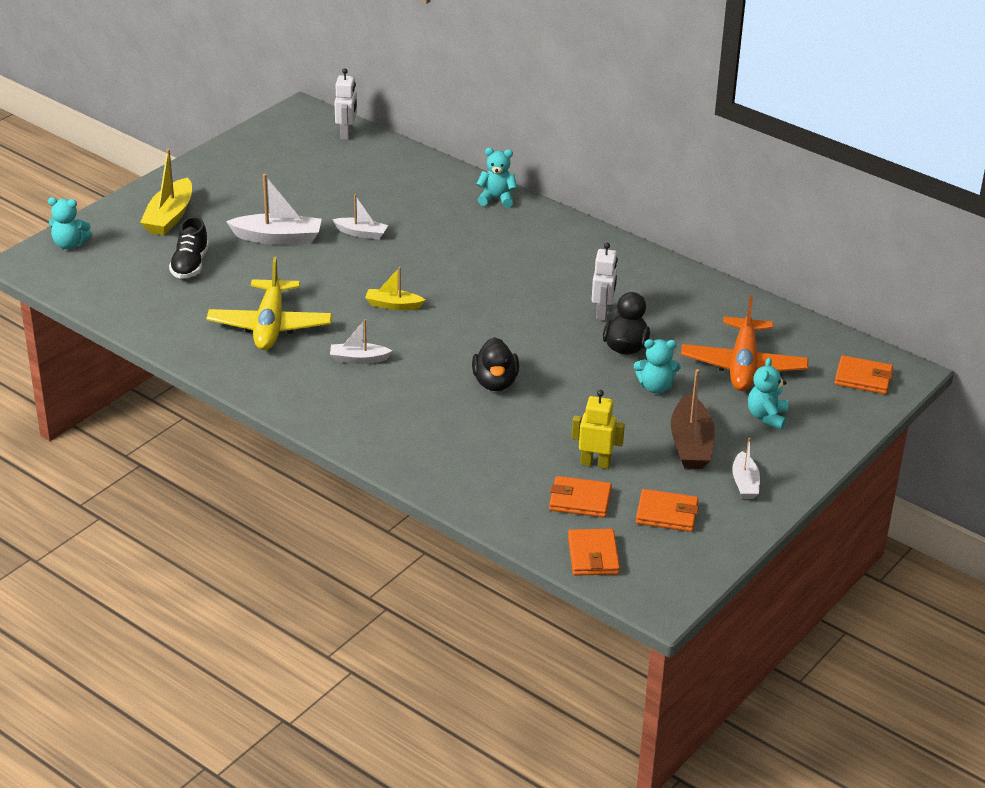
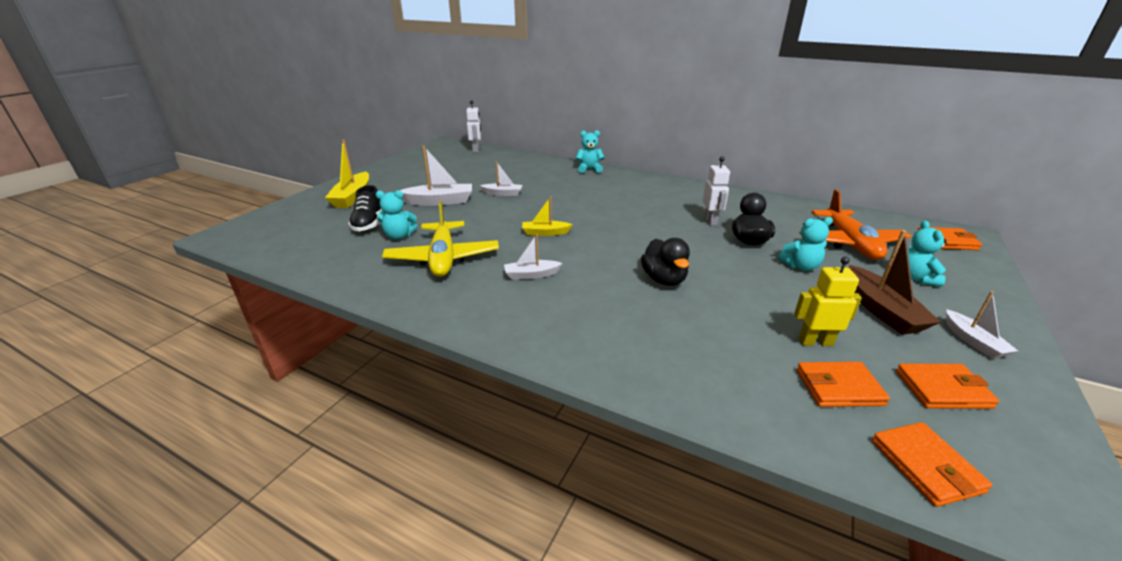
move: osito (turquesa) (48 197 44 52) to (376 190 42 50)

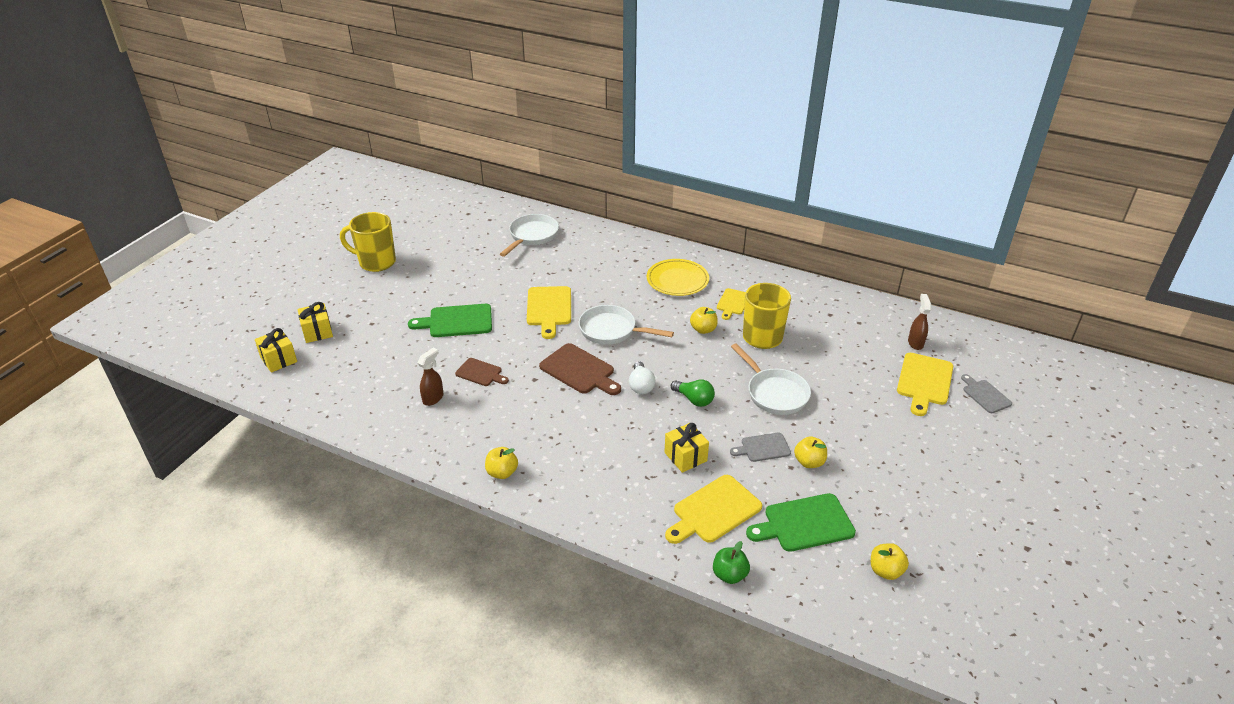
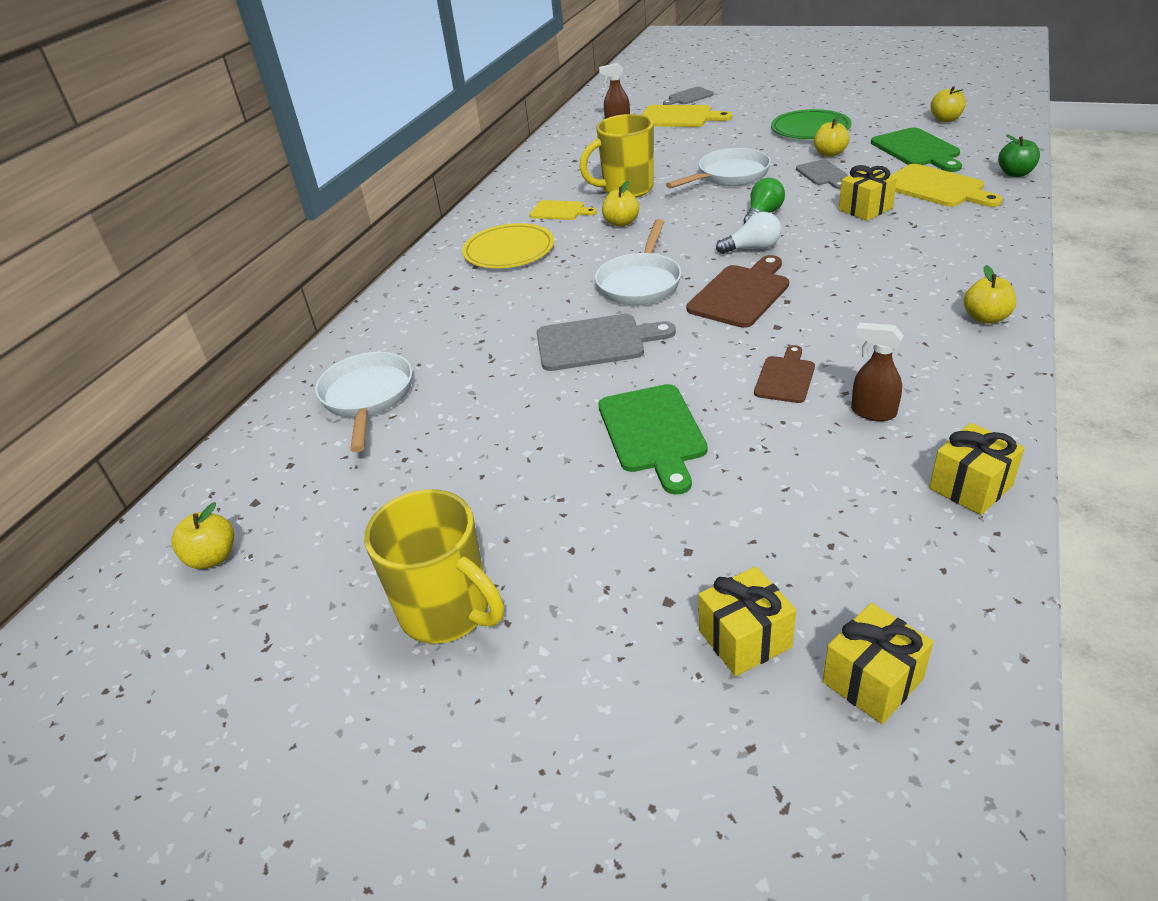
insert: plato (verde) (771 109 81 30); regalo (amarillo) (929 423 96 92); manzana (amarillo) (172 502 62 67)
recolor: tabla de cortar (amarillo) (527 286 44 53) to tabla de cortar (gris) (537 314 139 57)
rotate: taza (amarillo) (340 212 56 60) = (364 489 140 155) 60 degrees counterclockwise; sartén (blanco) (500 214 59 43) = (315 352 98 100) 60 degrees clockwise

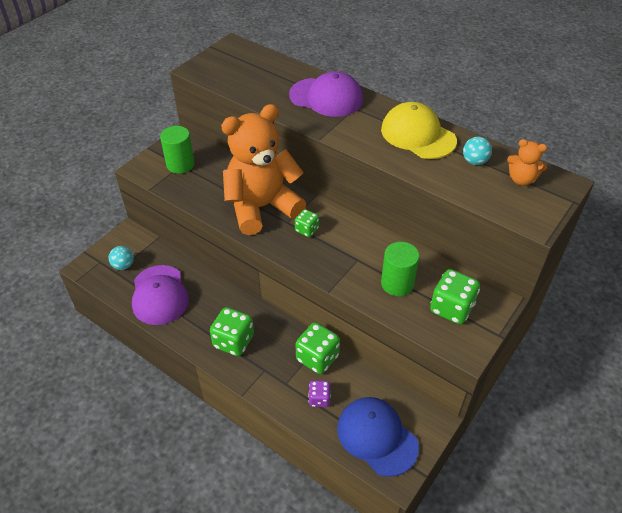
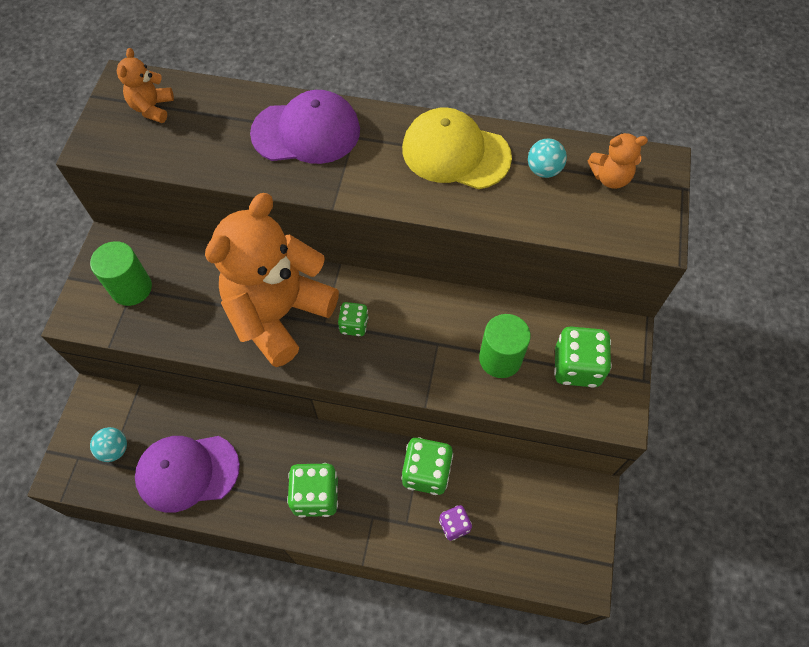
delete: gorra (azul) (337 397 82 80)
insert: osito (naranja) (117 48 57 75)
rotate: gorra (morado) (132 265 57 60) = (135 436 105 77) 120 degrees clockwise

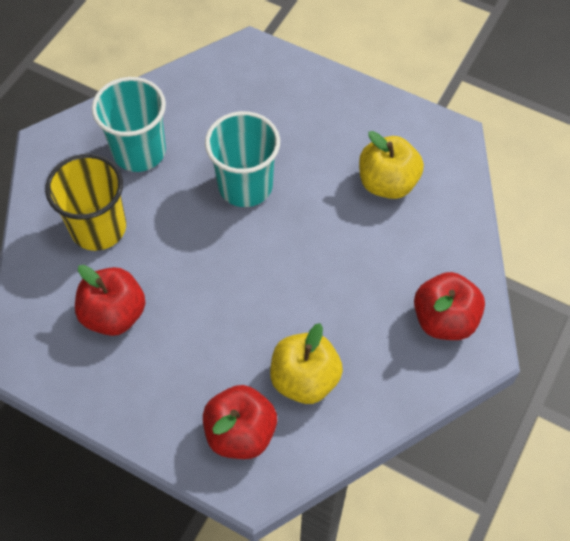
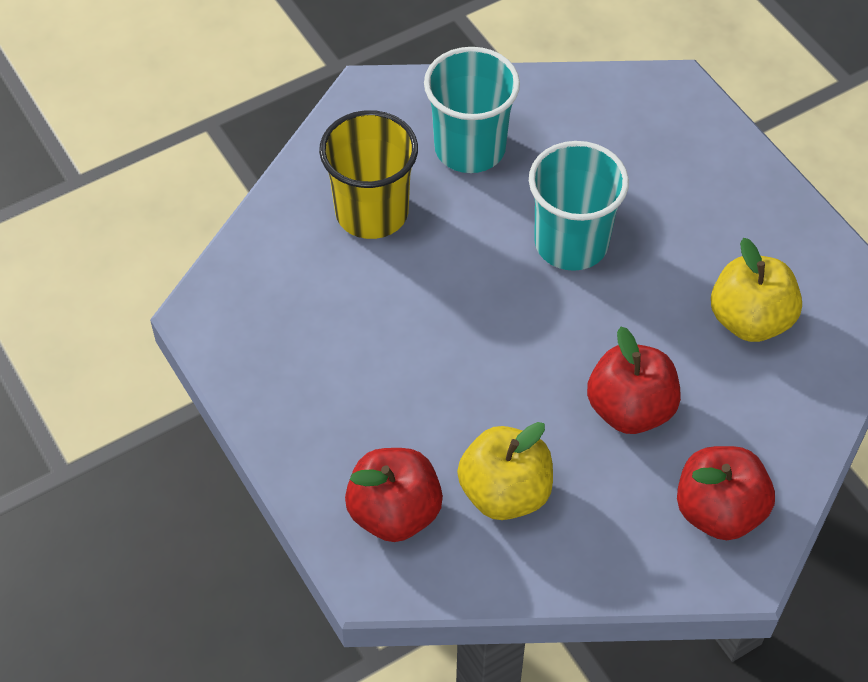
move: manzana (rojo) (75 265 71 71) to (587 327 94 107)

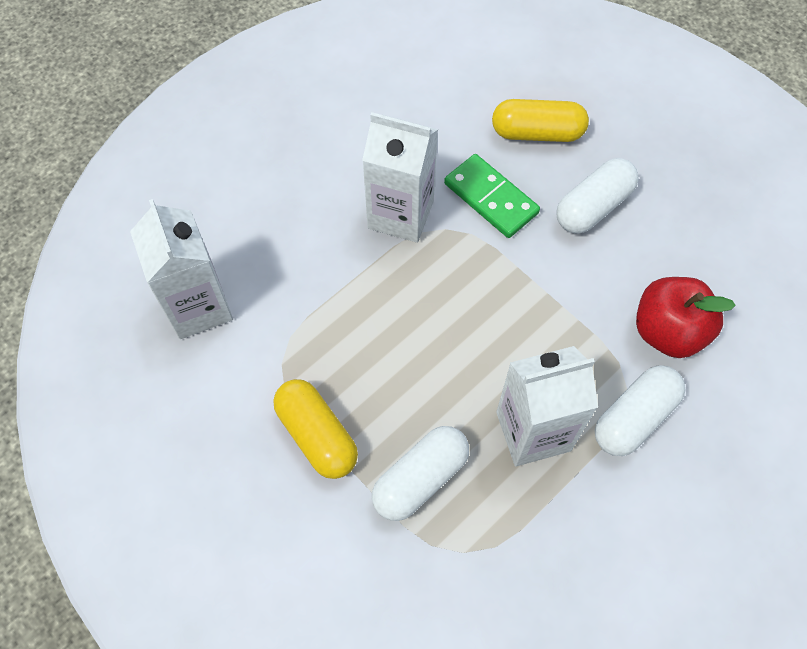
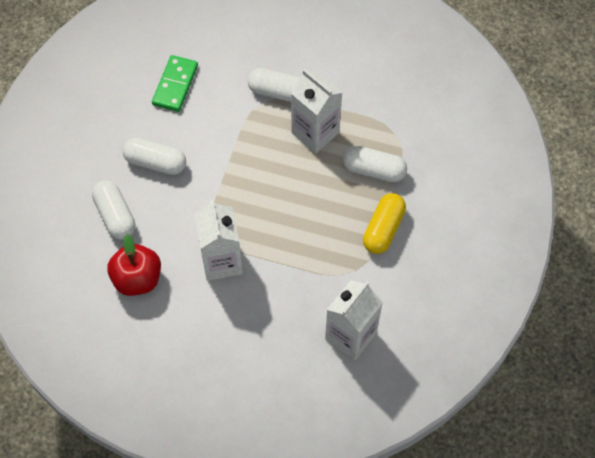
move: ficha de dominó (verde) (444 154 96 84) to (152 55 46 57); manzana (rojo) (636 277 100 81) to (107 234 54 62)
recolor: cápsula (amarillo) (492 99 97 43) to cápsula (blanco) (92 180 43 60)

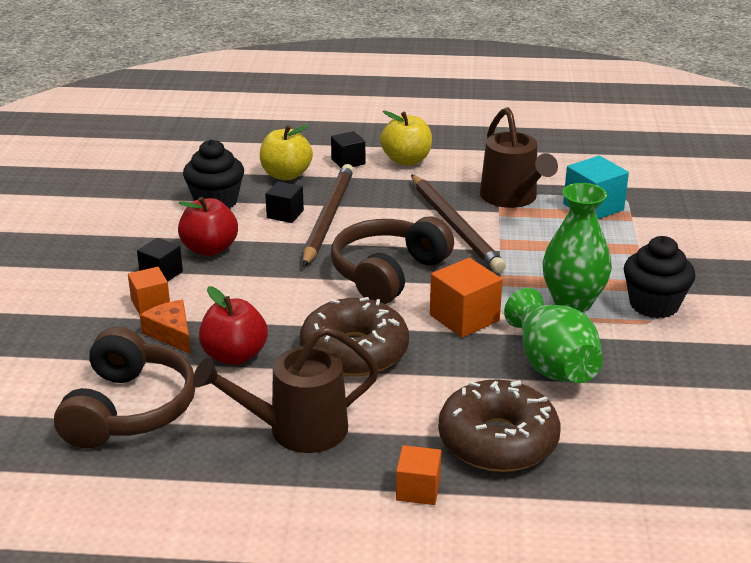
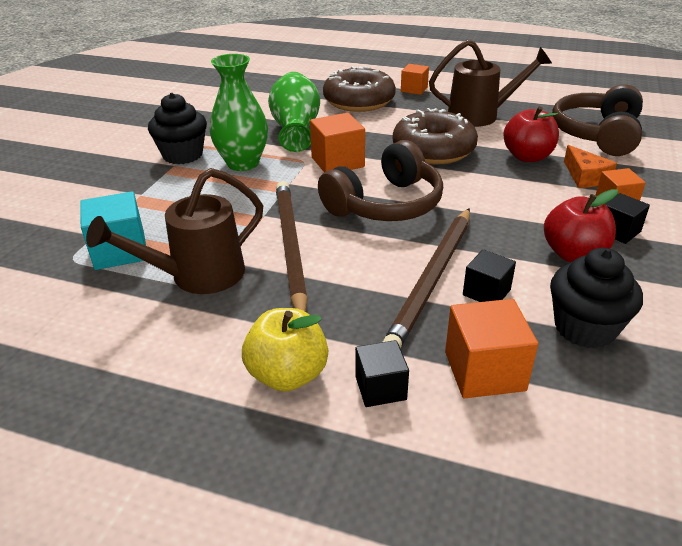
replace: manzana (amarillo) (260 125 53 55) to cubo (naranja) (445 299 93 100)
rotate: regadera (marrón) (480 107 78 101) = (86 168 177 126) 120 degrees counterclockwise

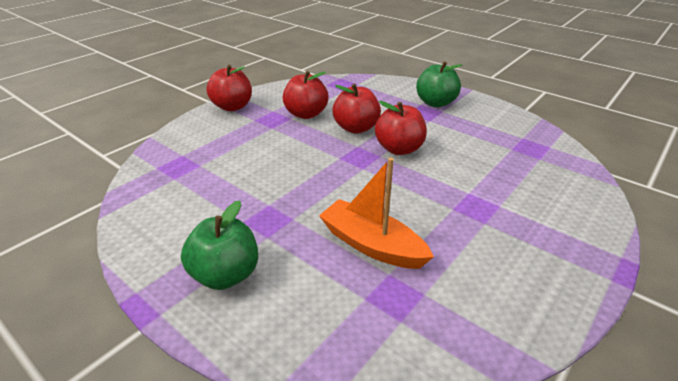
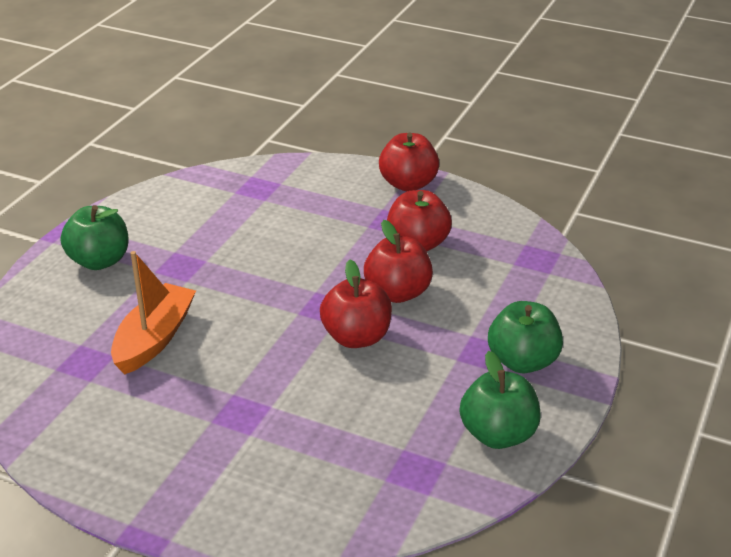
insert: manzana (verde) (460 351 80 98)

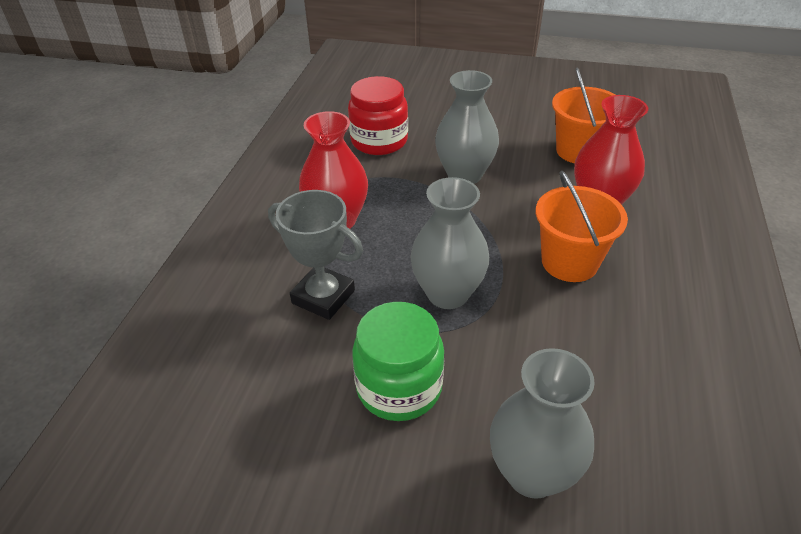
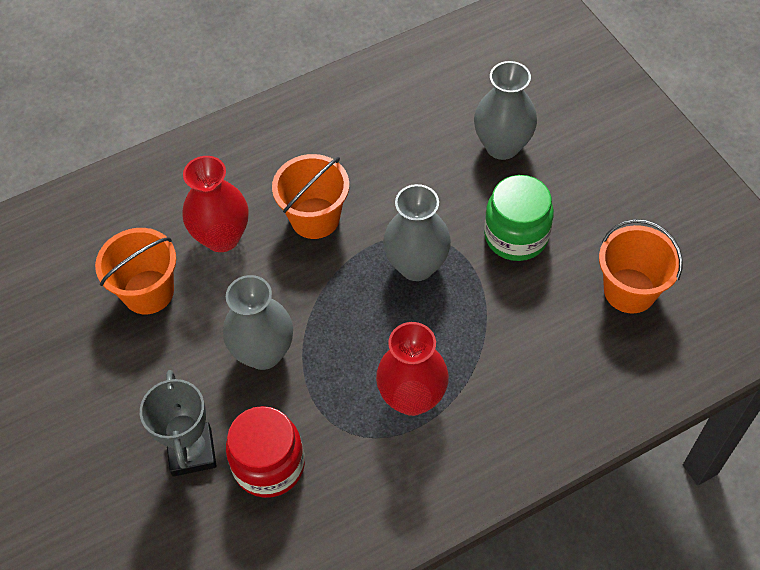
insert: balde (naranja) (599 219 84 94)
move: trofeo (gris) (268 190 95 130) to (140 370 76 107)

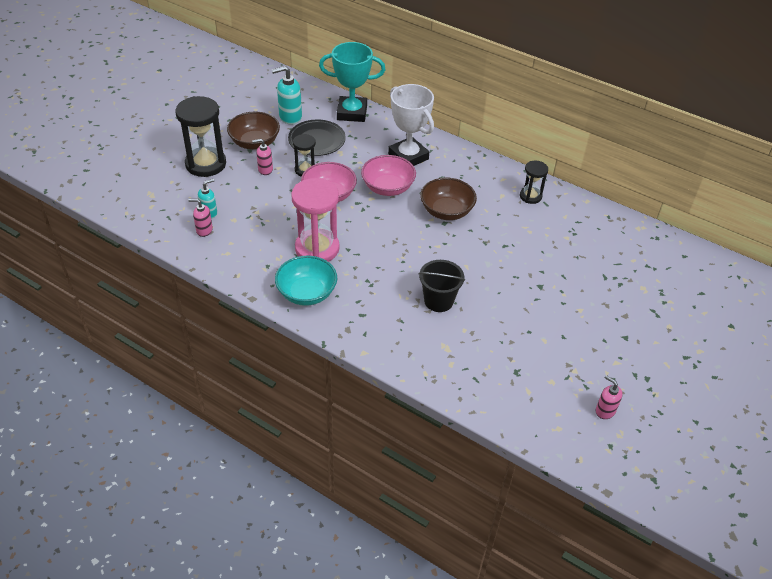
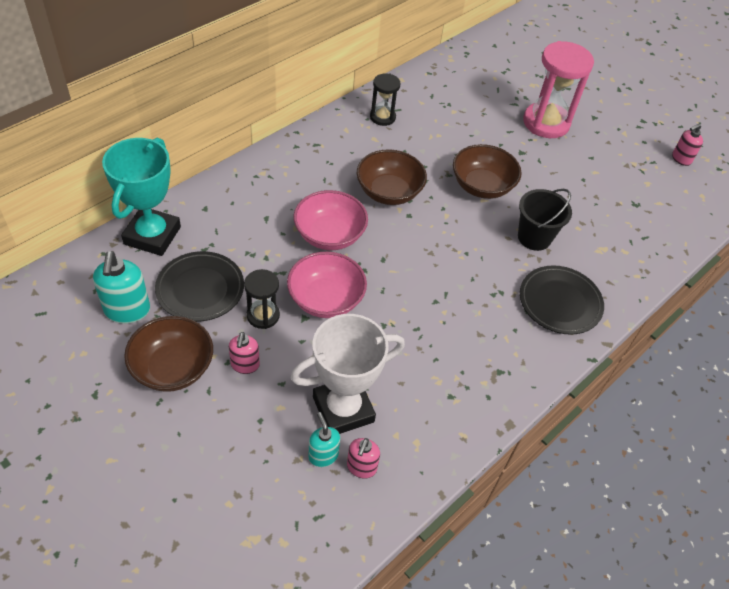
delete: reloj de arena (negro) (175 96 51 81); cuenco (turquesa) (275 256 62 50)
insert: cuenco (marrón) (453 144 69 55); plato (negro) (520 265 84 70)
move: trofeo (blanco) (388 84 46 82) to (291 314 114 120); reloj de arena (rosa) (291 178 49 84) to (523 41 71 97)

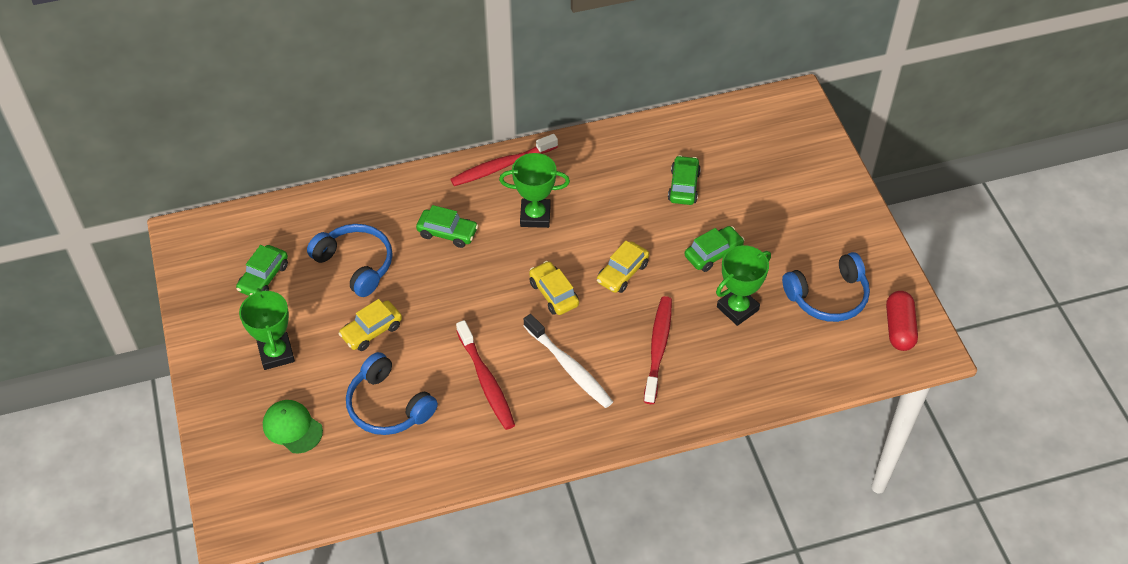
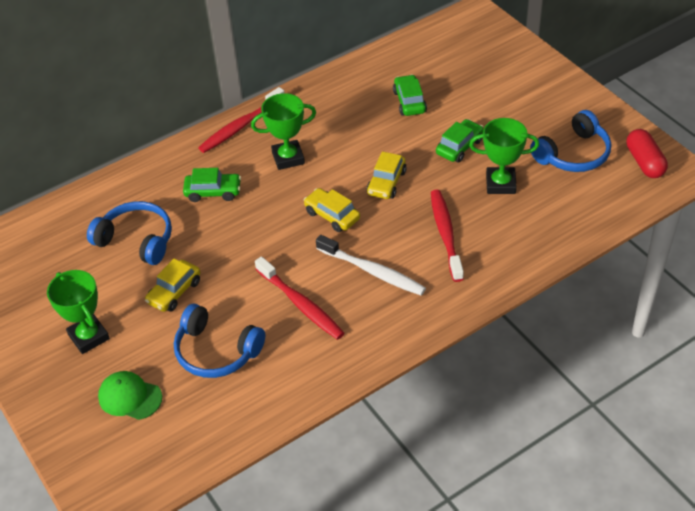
delete: coche (verde) (236 245 52 51)
rotate: trofeo (verde) (716 245 55 81) = (469 118 70 76) 60 degrees clockwise

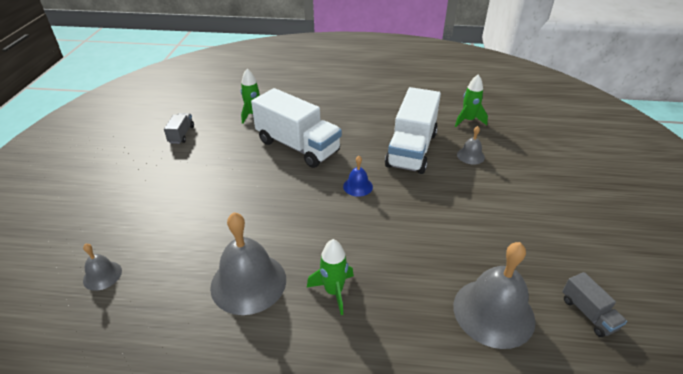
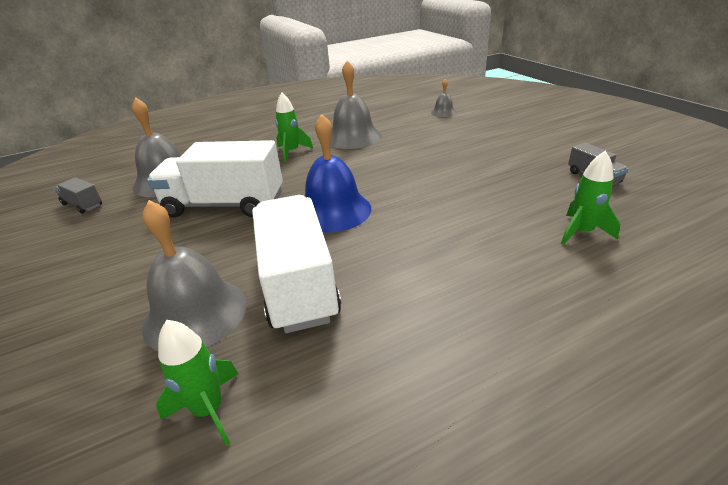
move: camión (blanco) (251 88 91 80) to (147 140 136 77)
resize: campana (gris) (457 126 28 39) = (142 200 105 151) x2.04; campana (azul) (343 156 30 41) = (305 114 66 119) x2.04

